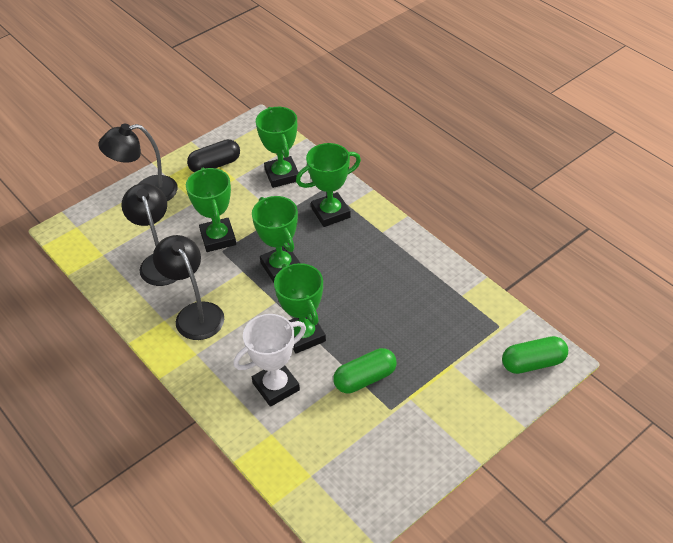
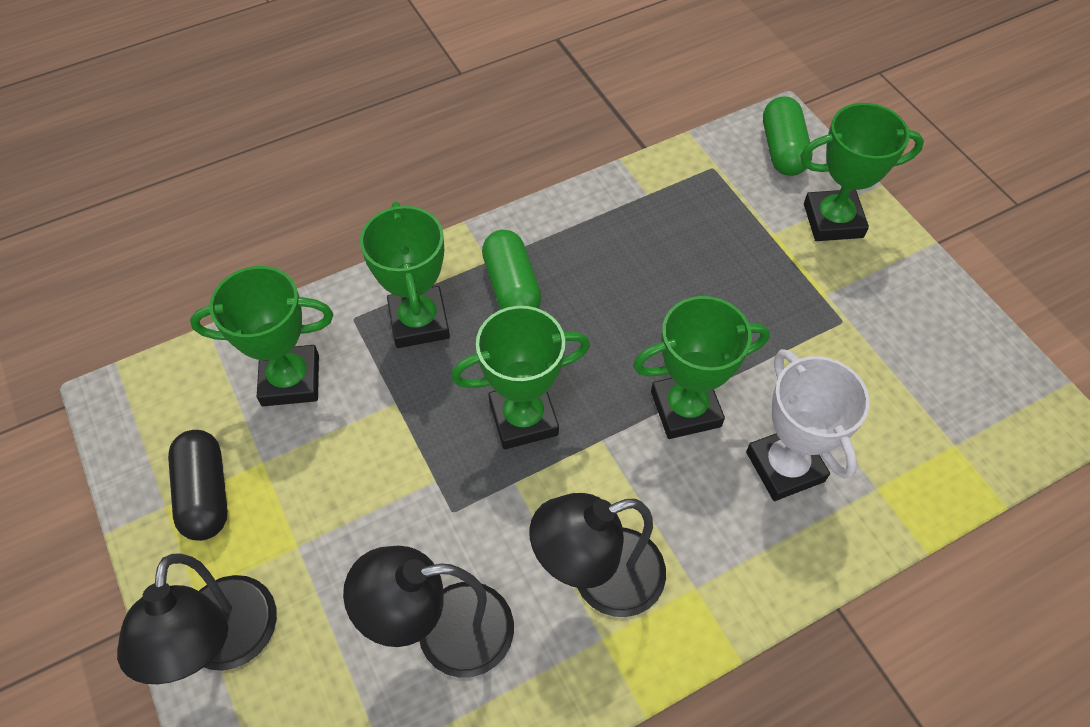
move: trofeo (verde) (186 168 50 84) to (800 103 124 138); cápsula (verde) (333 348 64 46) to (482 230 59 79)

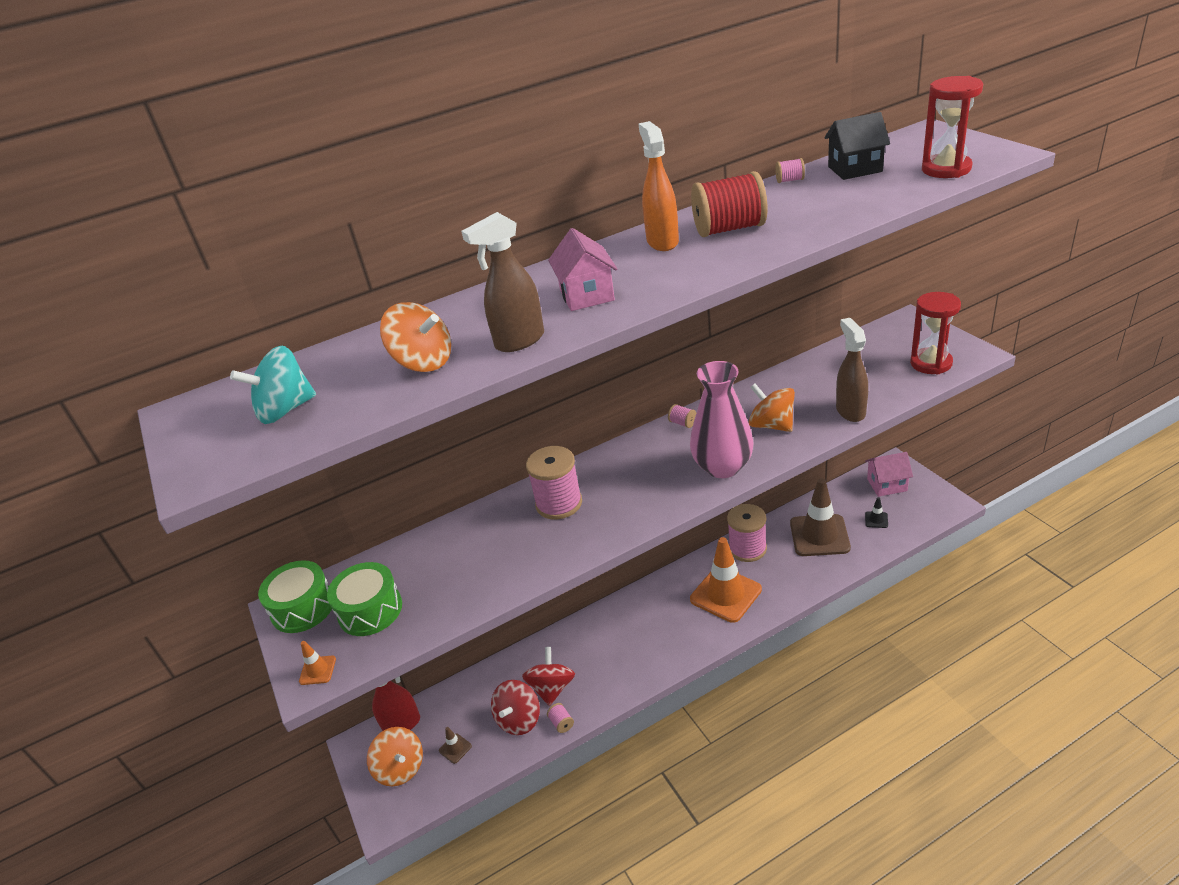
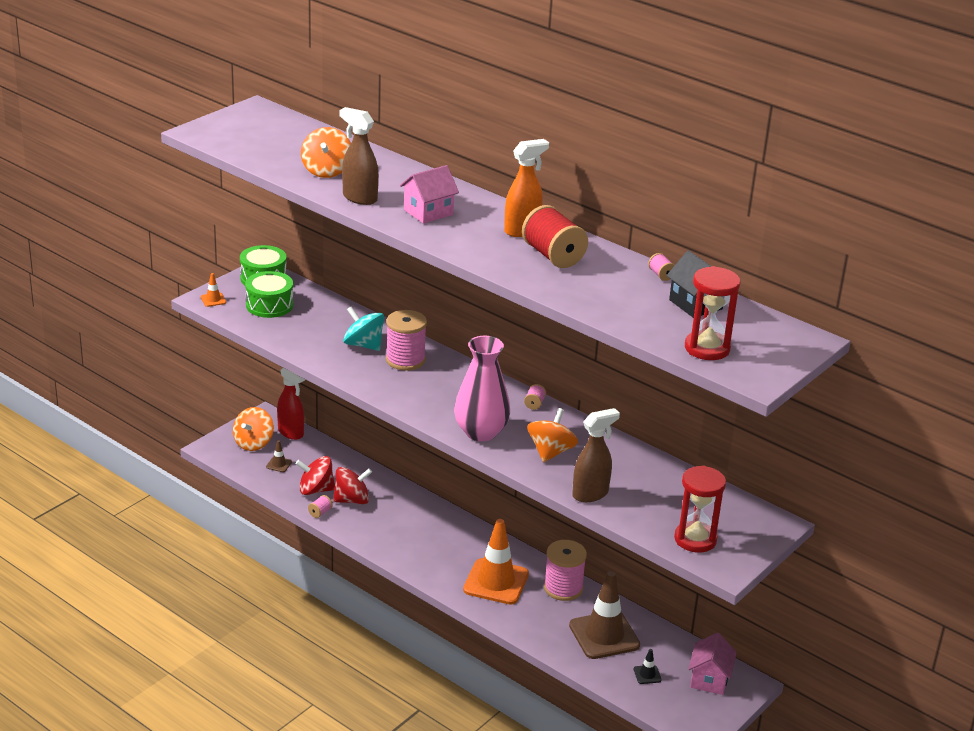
move: peonza (turquesa) (230 346 86 78) to (343 307 41 44)
rotate: casa (rosa) (865 452 48 45) = (688 633 49 62) 45 degrees clockwise

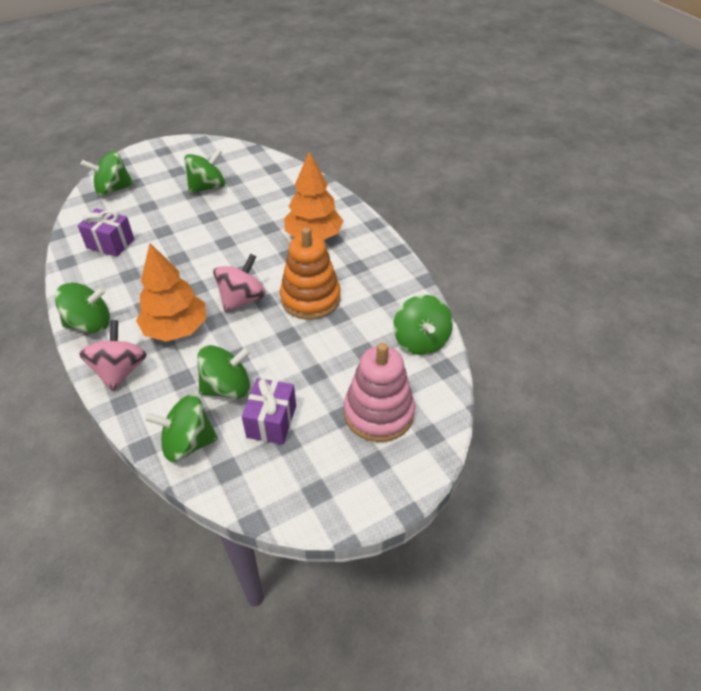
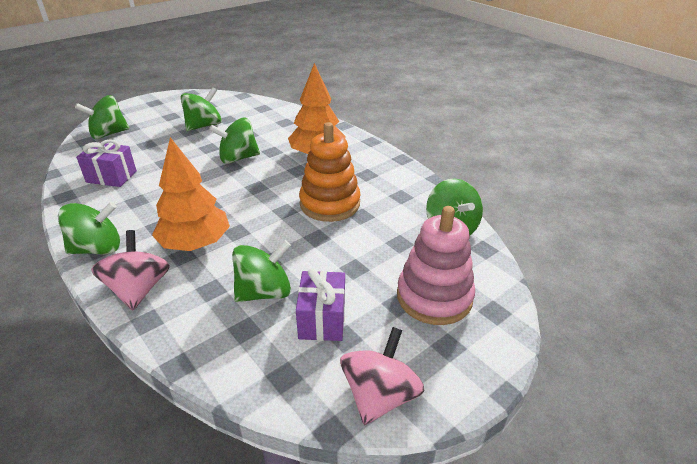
move: peonza (rosa) (213 254 53 58) to (340 327 84 98); peonza (verde) (145 394 73 68) to (209 118 51 46)

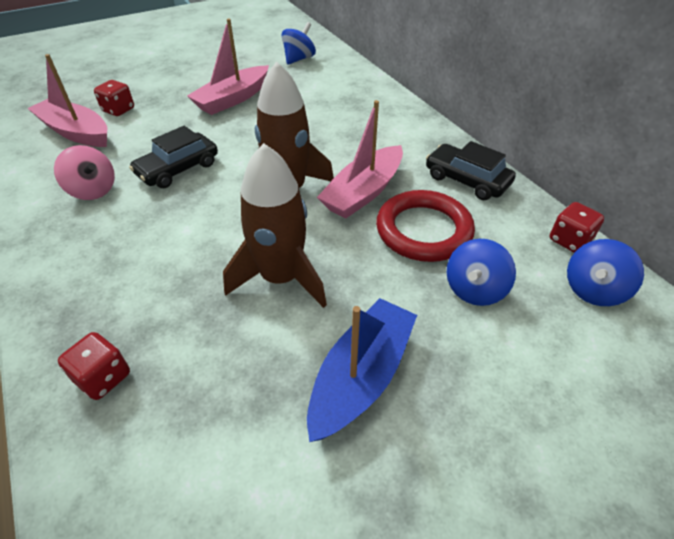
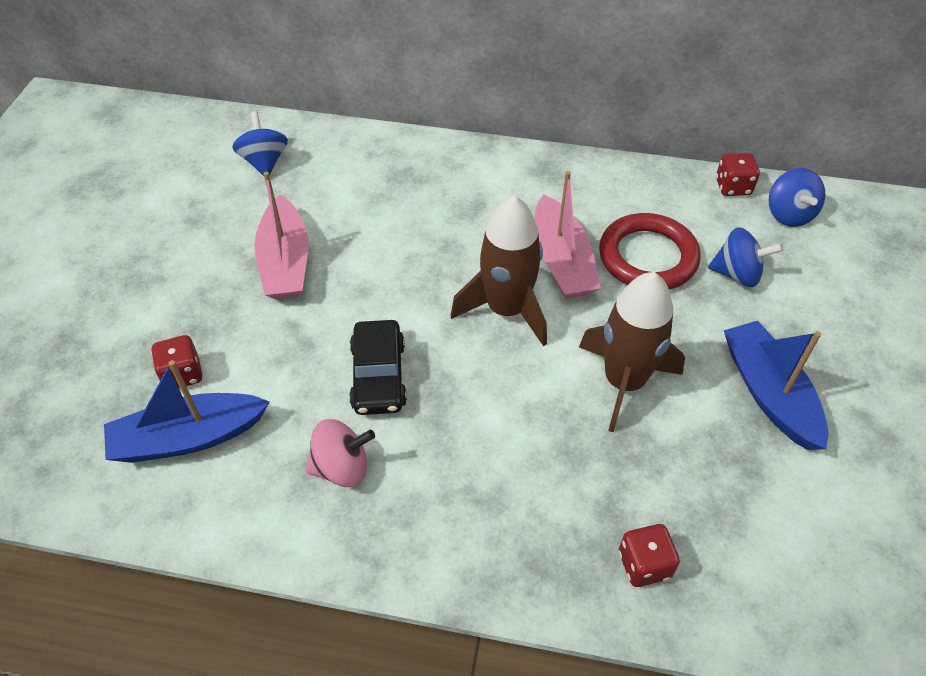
delete: coche (negro) (426 141 90 59)
recolor: barco (rosa) (27 54 80 93) to barco (azul) (104 360 165 103)
rotate: peonza (azul) (447 239 69 67) = (708 227 75 60) 60 degrees counterclockwise

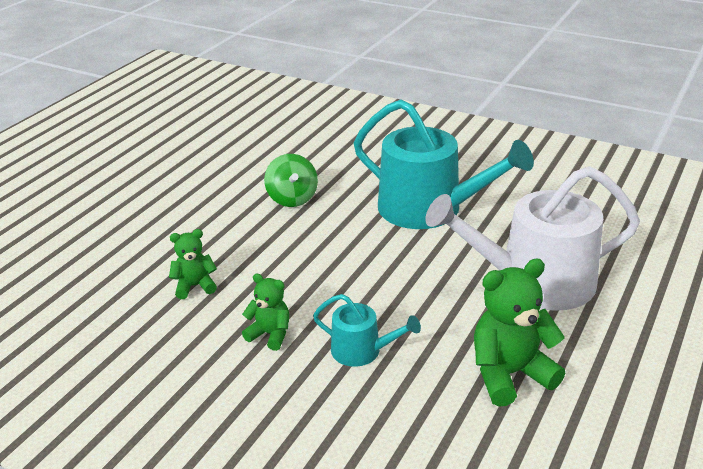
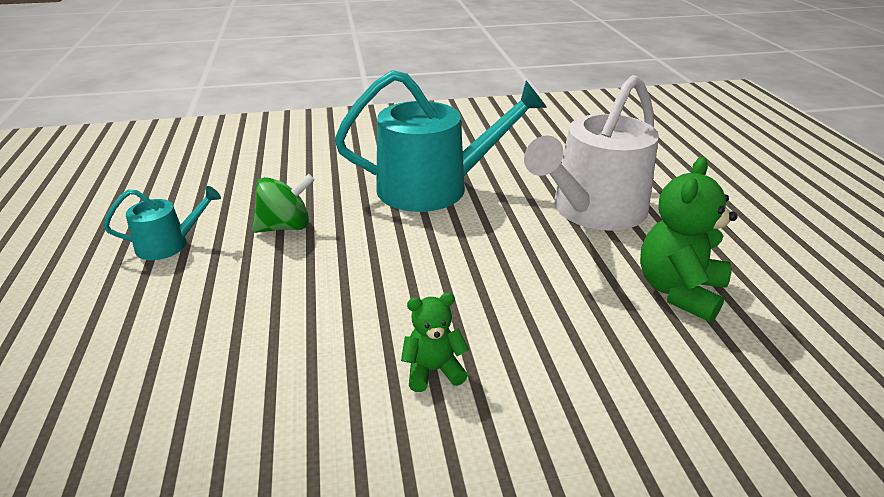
delete: osito (verde) (169 229 48 70)
move: regadera (turquesa) (313 294 108 73) to (103 186 118 74)
rotate: peonza (verde) (264 154 54 53) = (252 174 63 59) 60 degrees counterclockwise

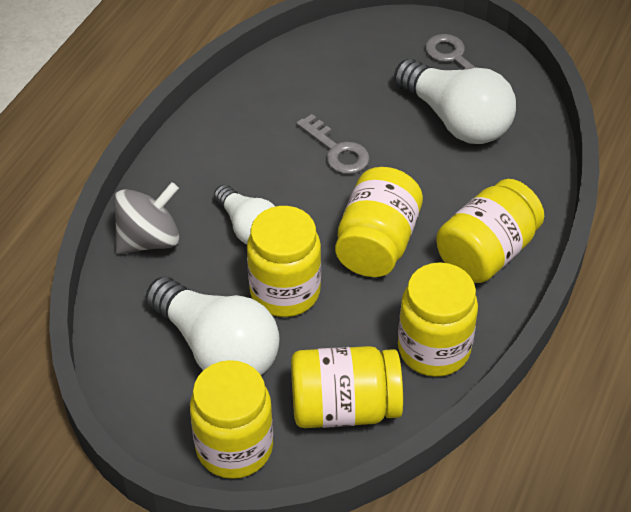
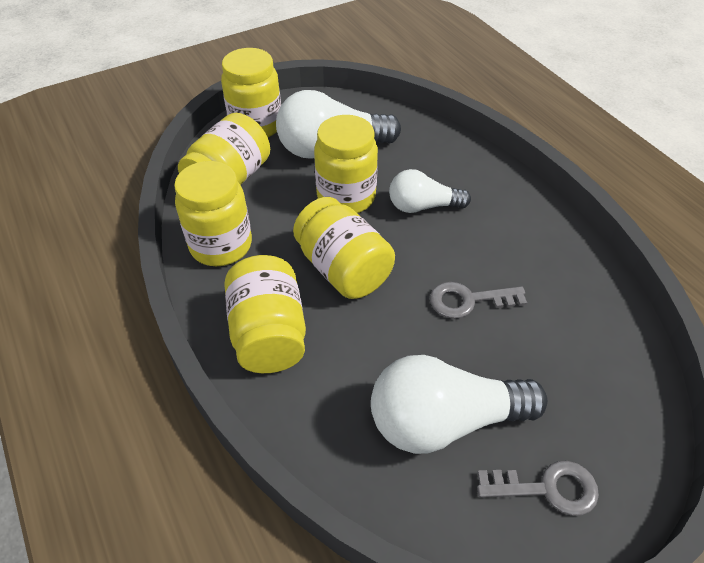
delete: peonza (gris) (114 182 65 72)

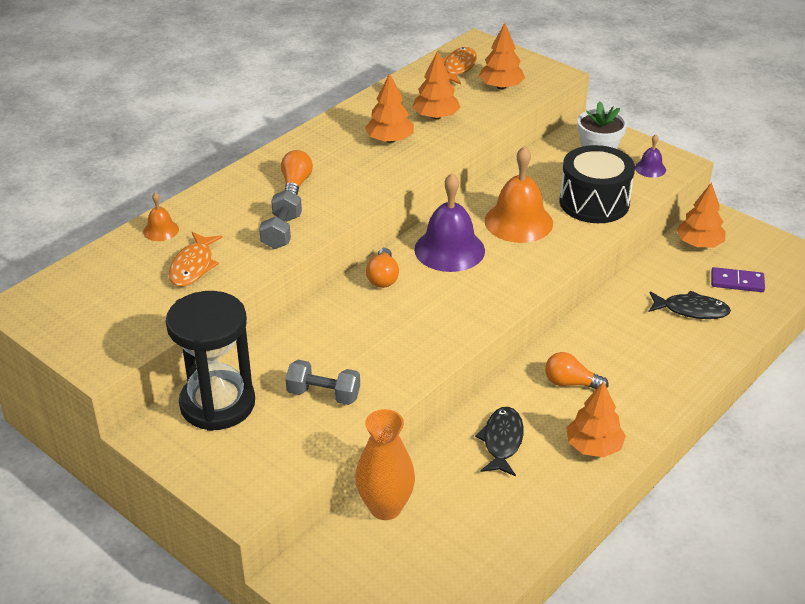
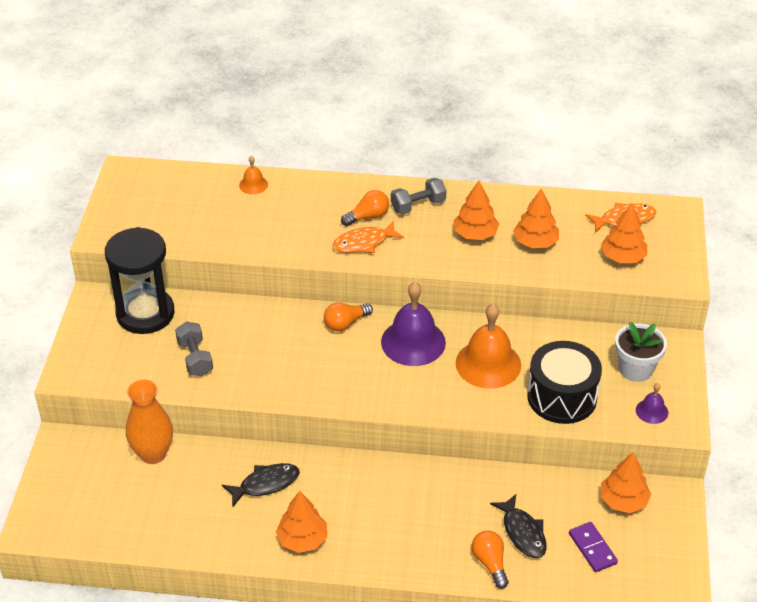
move: mancuerna (gris) (259 190 43 59) to (391 178 55 37); pez (naranja) (169 232 54 55) to (333 221 71 32); bombilla (naranja) (545 352 64 37) to (472 530 36 59)

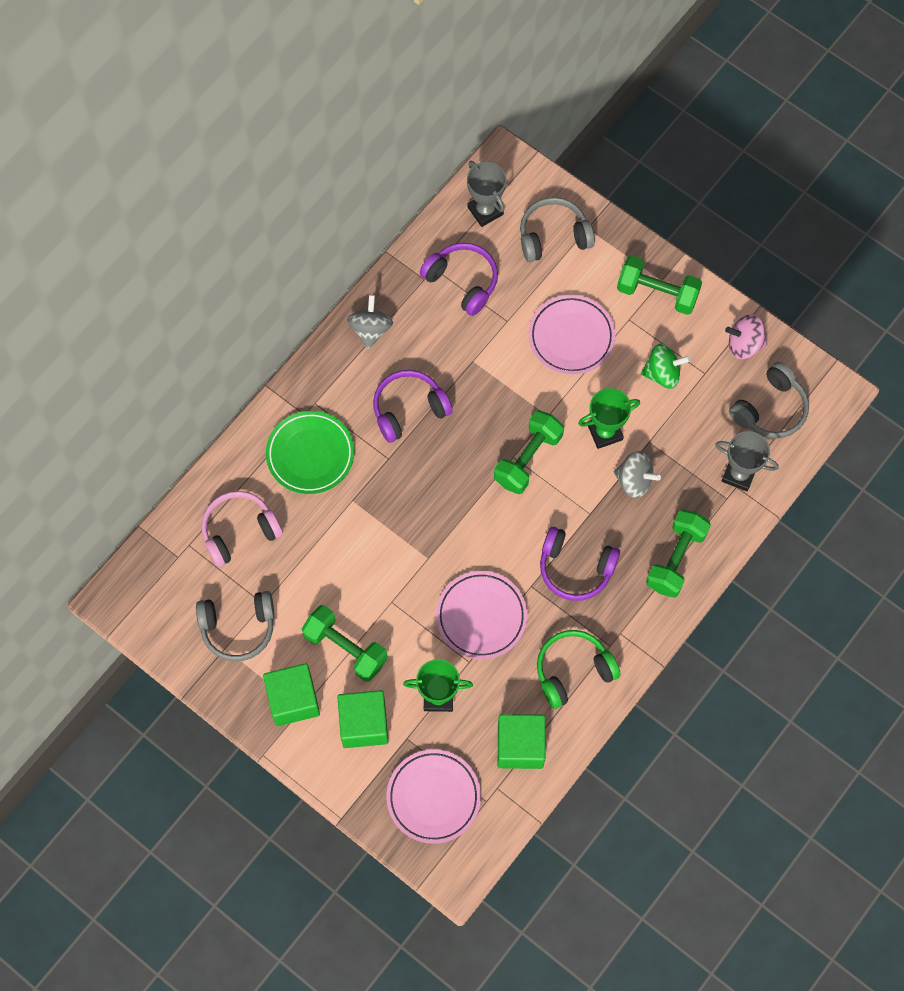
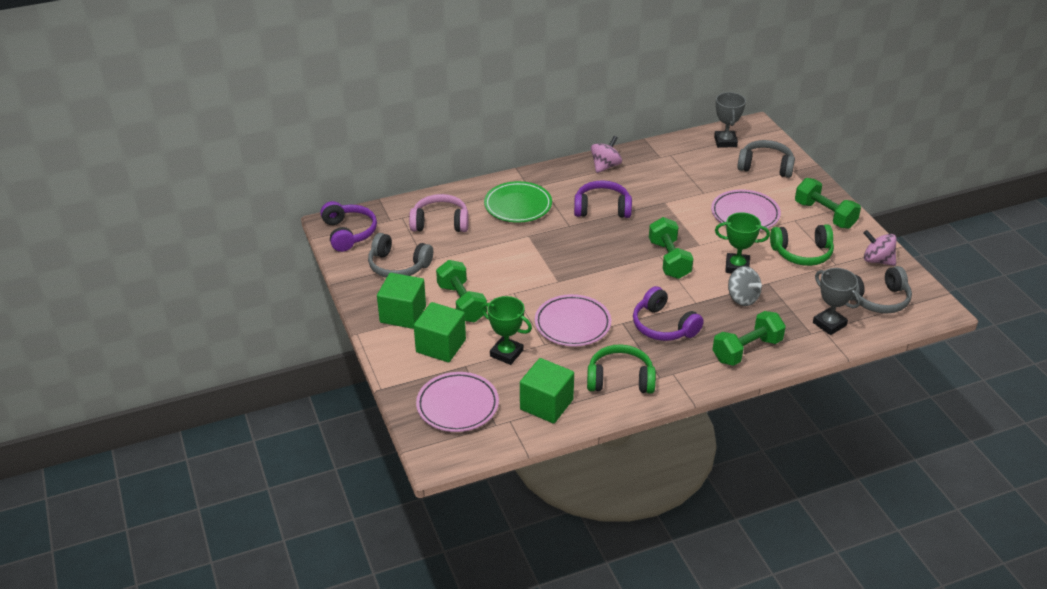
move: auriculares (morado) (420 243 78 73) to (320 201 57 51)
replace: peonza (verde) (641 344 49 45) to auriculares (verde) (770 224 64 42)
recolor: peonza (gris) (347 294 46 55) to peonza (rosa) (591 136 31 37)
rotate: mancuerna (verde) (494 410 70 84) = (649 217 44 62) 75 degrees counterclockwise

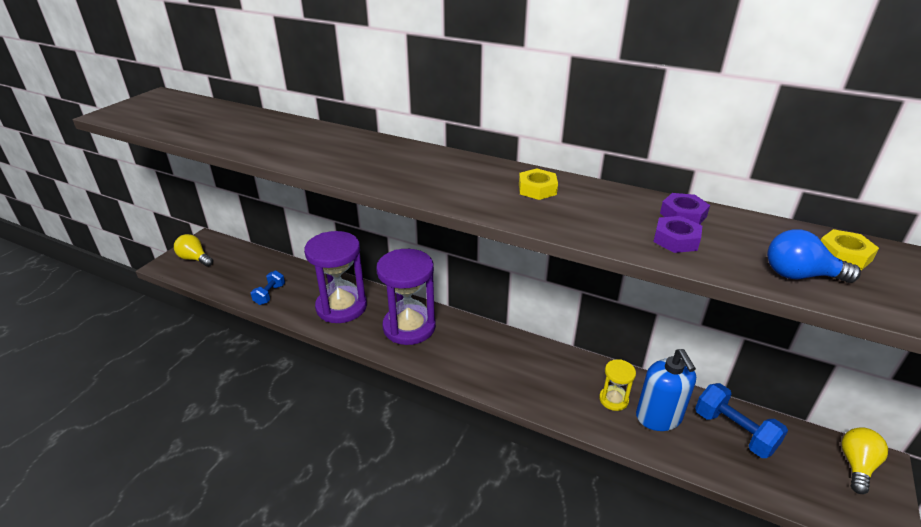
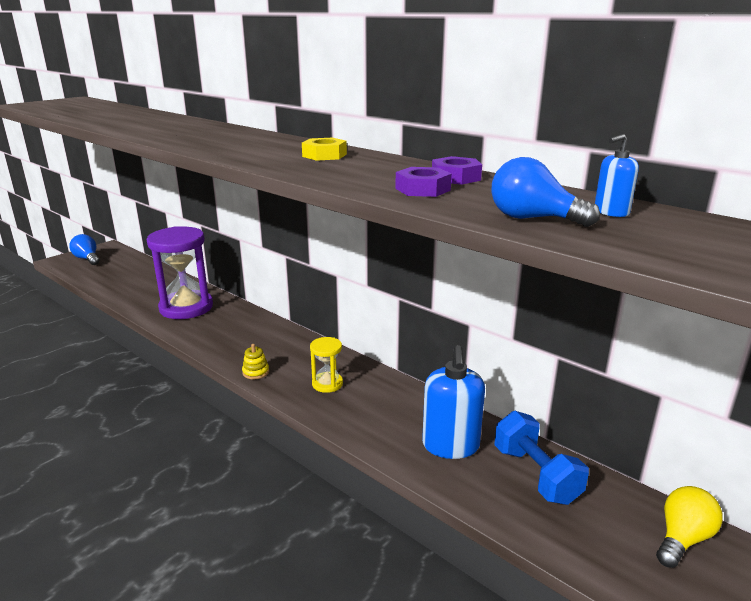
delete: reloj de arena (morado) (376 249 60 96); mancuerna (azul) (251 270 34 35)
insert: juguete apilable (amarillo) (242 344 27 35)
move: reloj de arena (amarillo) (599 359 37 52) to (310 337 33 56)
replace: tuerca (amarillo) (821 229 58 41) to dispensador de jabón (azul) (595 134 44 83)
recolor: bombilla (amarillo) (174 234 39 33) to bombilla (azul) (69 234 31 31)

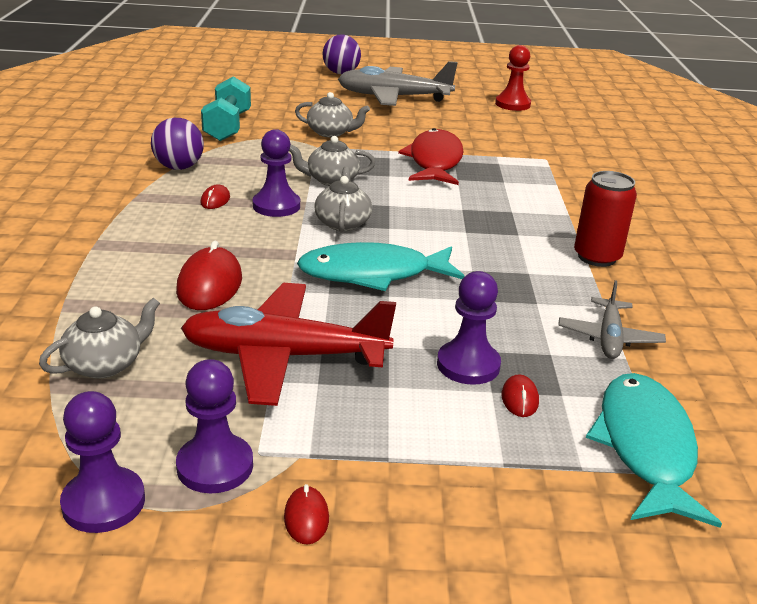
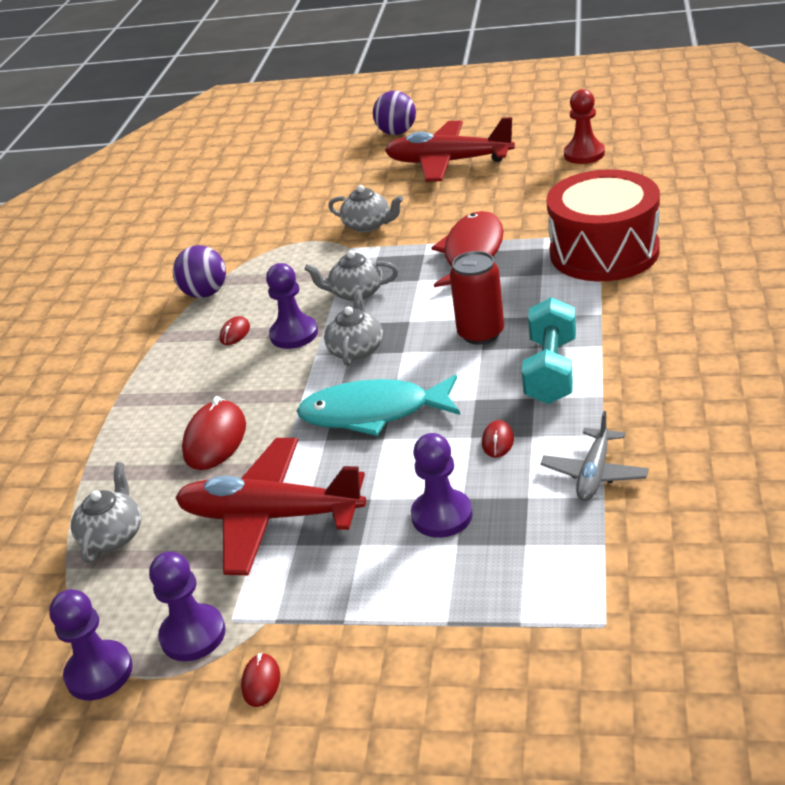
delete: pez (turquesa) (586 373 136 155)
insert: tambor (rojo) (546 169 114 112)
move: mancuerna (turquesa) (201 76 50 65) to (522 297 54 107); lata (rojo) (574 171 63 96) to (450 251 54 94); ratón (rojo) (502 375 37 42) to (482 420 32 38)
recolor: avión (gris) (338 61 120 45) to avión (rojo) (385 117 130 65)
rotate: tetera (gris) (39 298 121 80) = (71 463 70 100) 45 degrees counterclockwise

